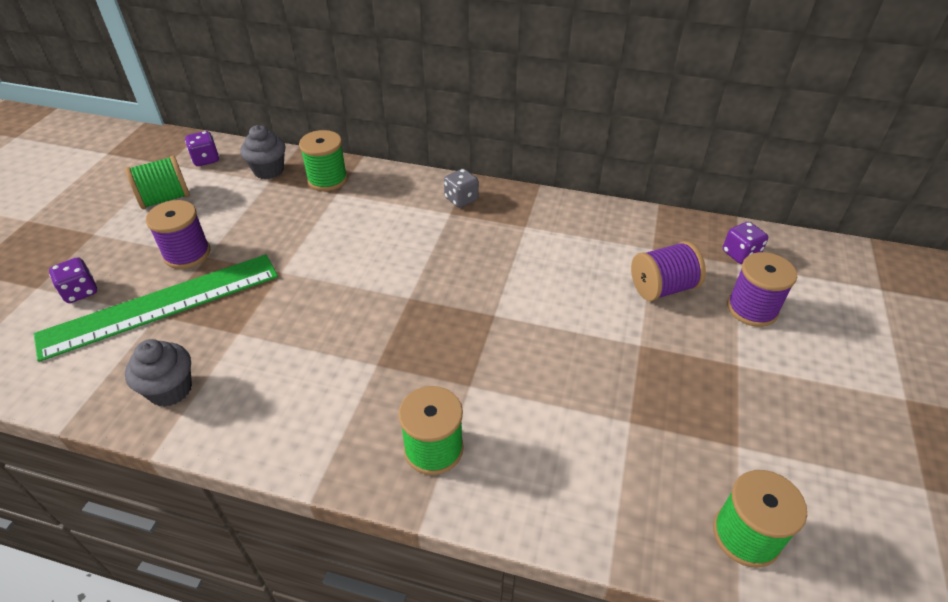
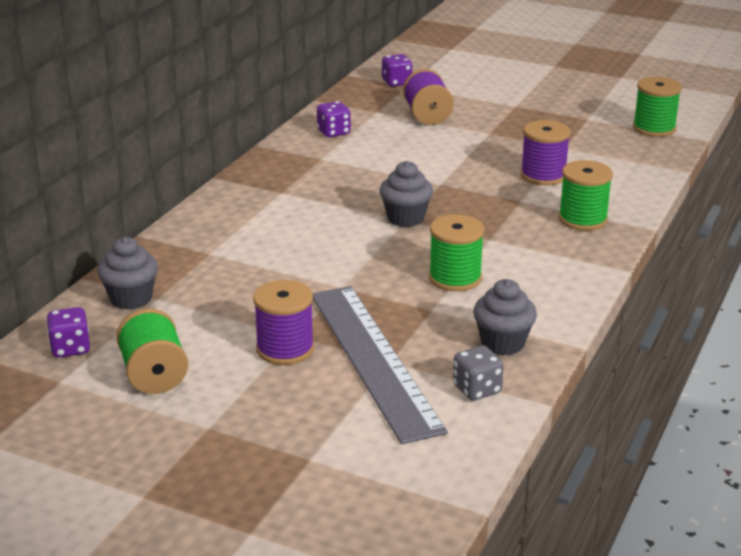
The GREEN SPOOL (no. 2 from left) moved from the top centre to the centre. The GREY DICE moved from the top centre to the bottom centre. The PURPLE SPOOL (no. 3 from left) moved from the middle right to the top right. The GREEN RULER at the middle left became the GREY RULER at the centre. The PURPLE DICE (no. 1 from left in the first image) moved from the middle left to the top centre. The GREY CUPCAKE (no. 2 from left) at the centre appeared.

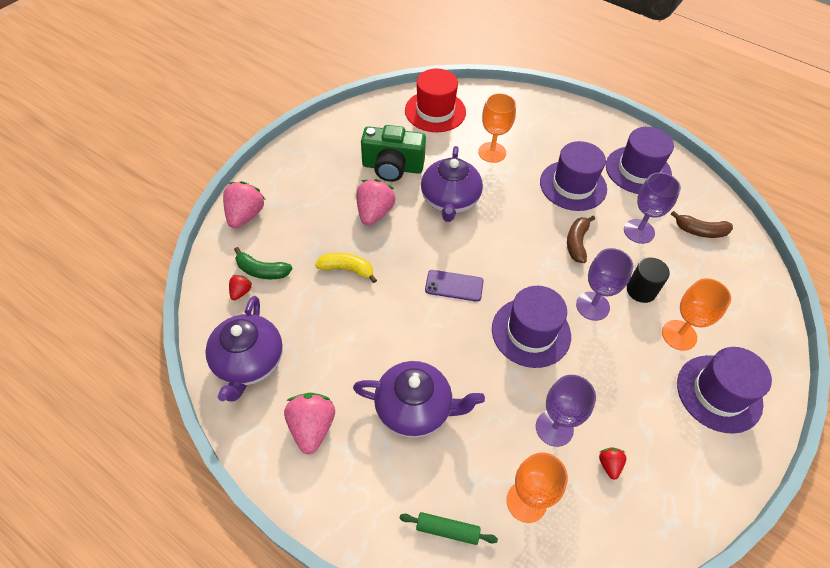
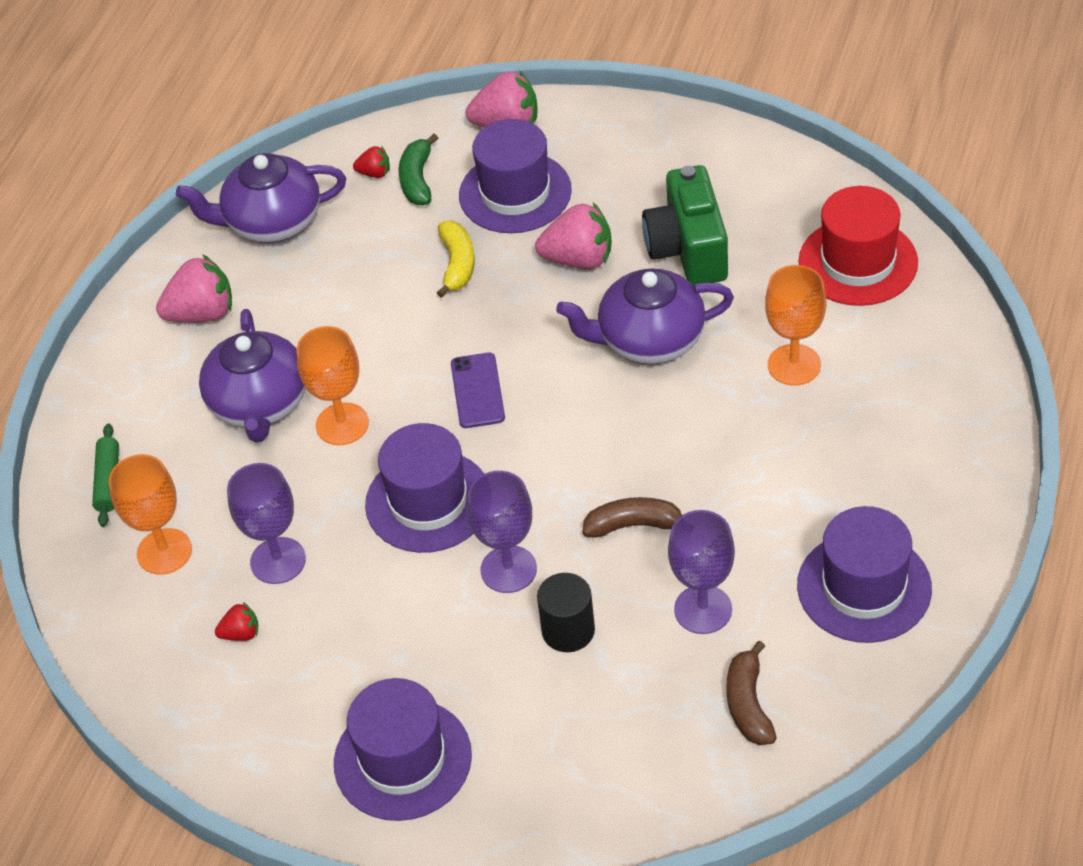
The PURPLE HAT (no. 2 from left in the first image) moved from the top right to the top centre. The ORANGE GOBLET (no. 3 from left in the first image) moved from the middle right to the middle left.

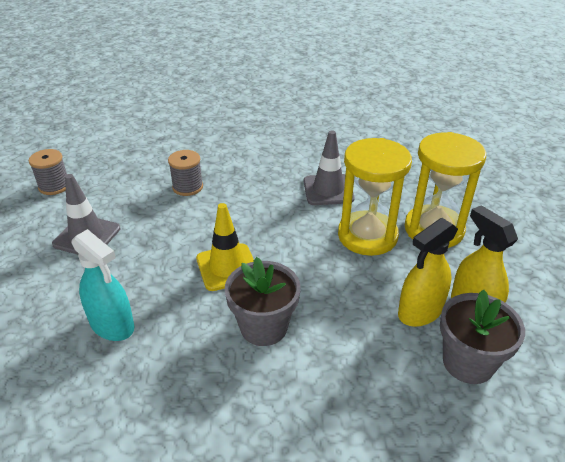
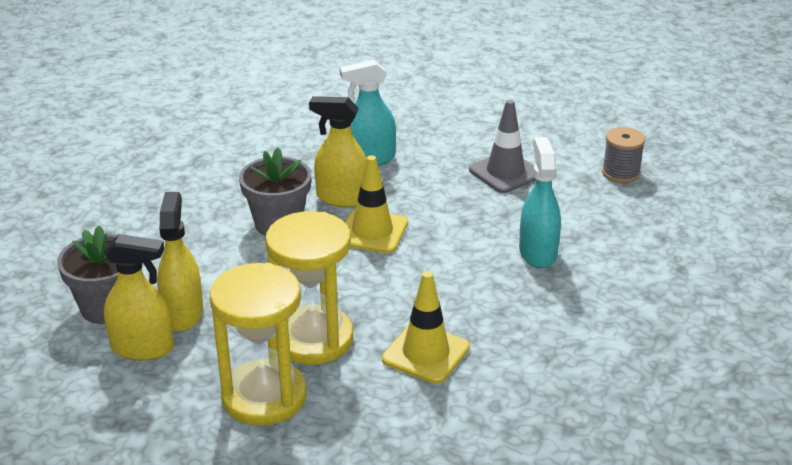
The GREY TRAFFIC CONE (no. 2 from left) at the centre became the YELLOW TRAFFIC CONE (no. 2 from left) at the bottom centre. The GREY SPOOL (no. 2 from left) at the middle left was replaced by the TURQUOISE SPRAY BOTTLE (no. 2 from left) at the middle right. The YELLOW SPRAY BOTTLE (no. 3 from left) at the top centre appeared.

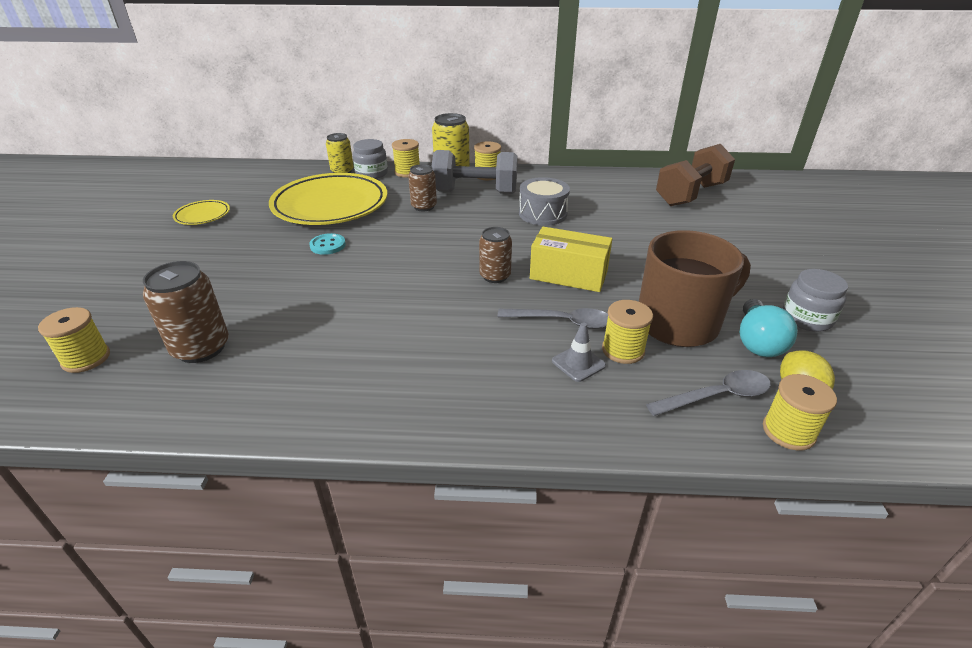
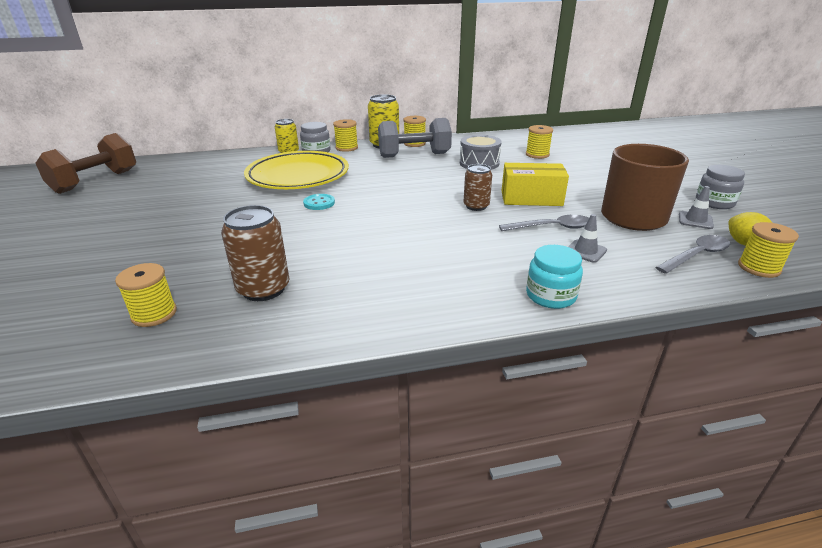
The BROWN DUMBBELL moved from the top right to the top left. The BROWN CAN (no. 2 from left) at the top centre disappeared. The YELLOW PLATE (no. 1 from left) at the top left disappeared. The TURQUOISE LIGHT BULB at the middle right was replaced by the GREY TRAFFIC CONE (no. 2 from left) at the middle right. The YELLOW SPOOL (no. 4 from left) moved from the centre to the top centre. The TURQUOISE JAR at the middle right appeared.

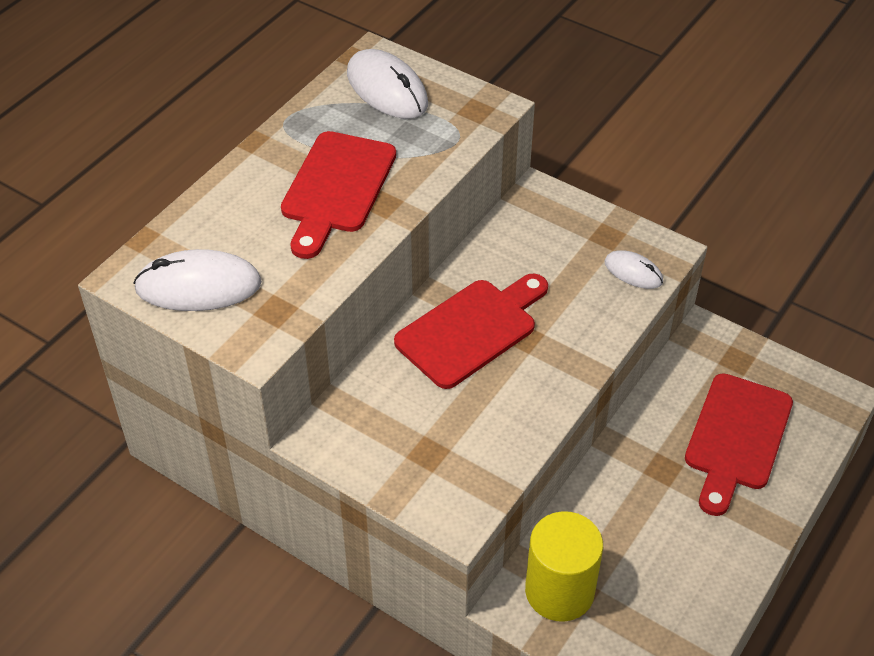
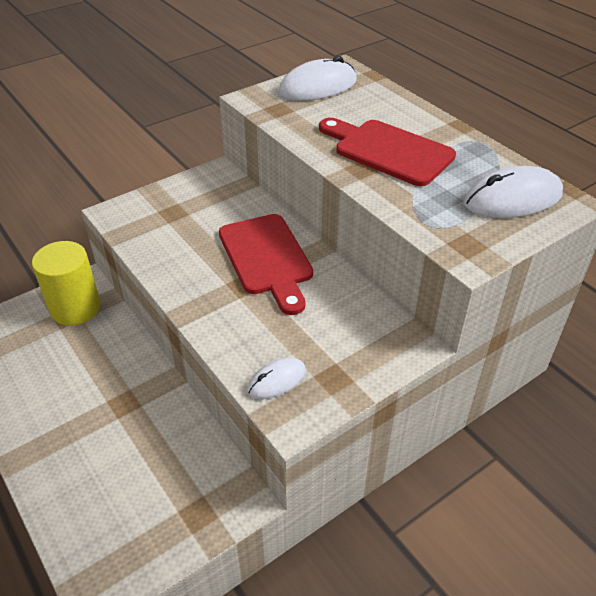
The WHITE MOUSE (no. 1 from left in the first image) at the middle left turned 45 degrees clockwise. The RED CUTTING BOARD (no. 3 from left) at the bottom right disappeared.

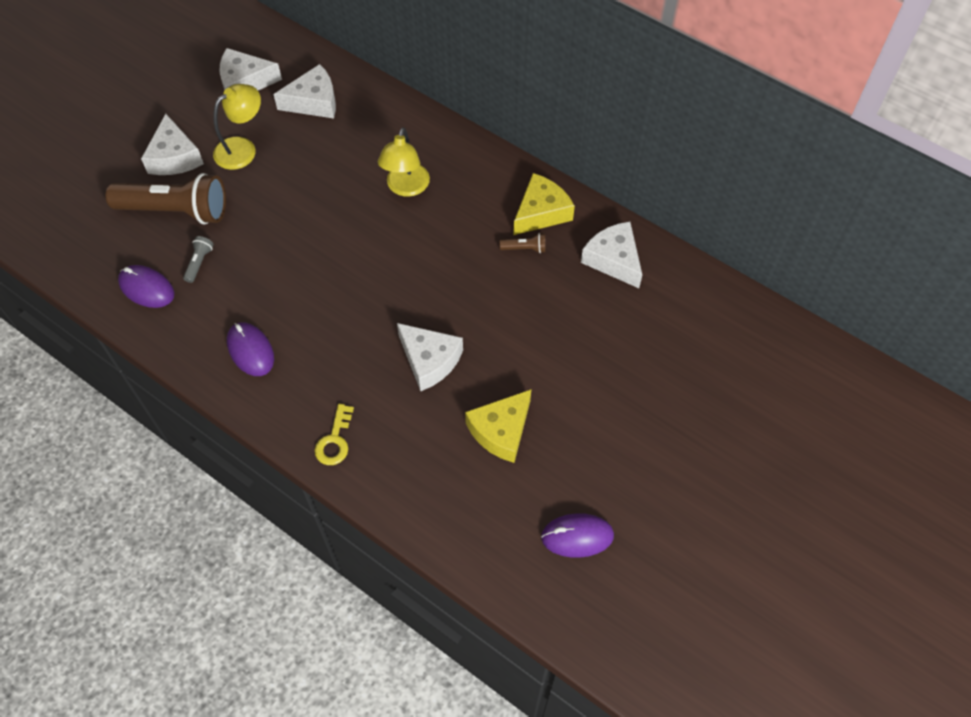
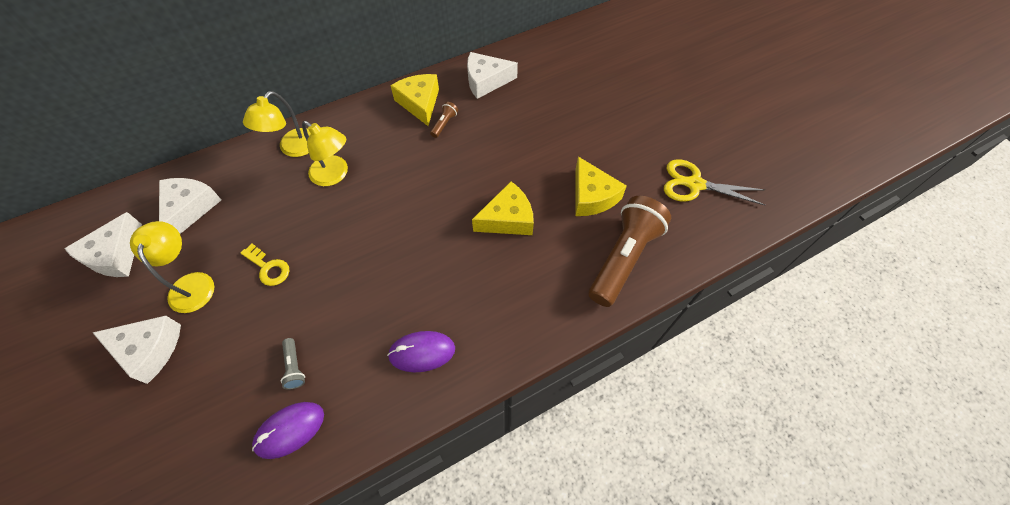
The BROWN FLASHLIGHT (no. 1 from left in the first image) moved from the top left to the centre. The GREY FLASHLIGHT at the middle left turned 150 degrees counterclockwise. The WHITE CHEESE (no. 4 from left) at the centre became the YELLOW CHEESE (no. 2 from left) at the centre. The YELLOW KEY moved from the centre to the middle left. The PURPLE MOUSE (no. 3 from left) at the bottom centre was replaced by the YELLOW SCISSORS at the middle right. The YELLOW LAMP (no. 2 from left) at the top left appeared.

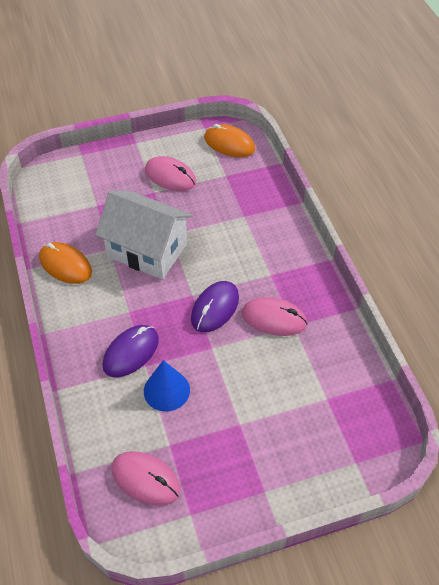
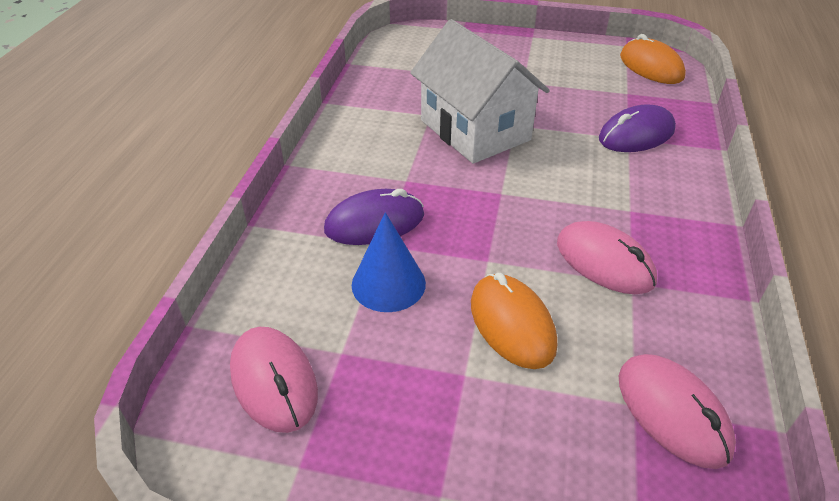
The PINK MOUSE (no. 2 from left in the first image) moved from the top centre to the bottom right. The ORANGE MOUSE (no. 1 from left) moved from the middle left to the centre. The PURPLE MOUSE (no. 2 from left) moved from the centre to the top right.

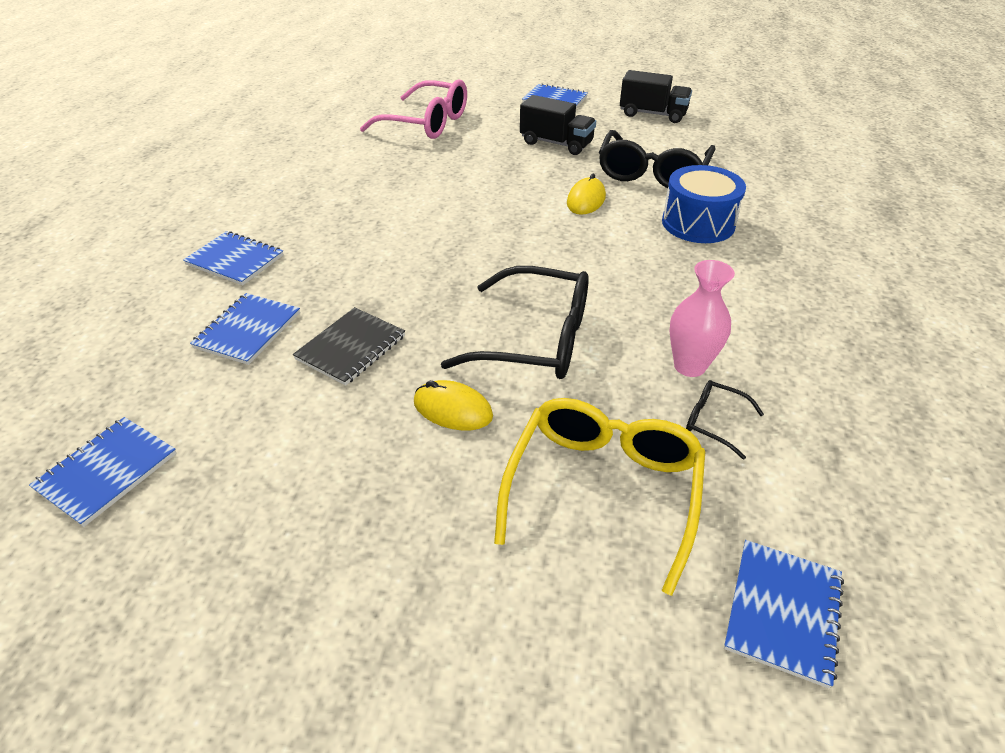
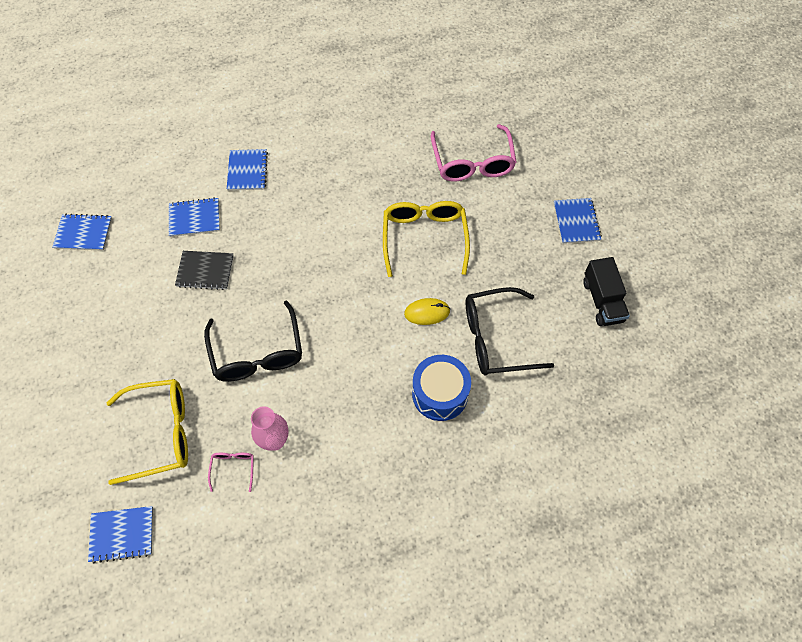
The BLACK TRUCK (no. 1 from left) at the top centre disappeared. The YELLOW MOUSE (no. 1 from left) at the centre disappeared. The BLACK GLASSES (no. 3 from left) at the middle right became the PINK GLASSES (no. 1 from left) at the bottom left. The YELLOW GLASSES (no. 2 from left) at the centre appeared.

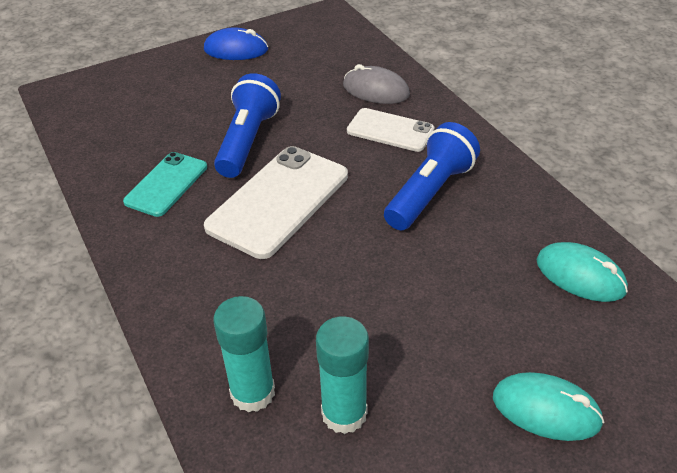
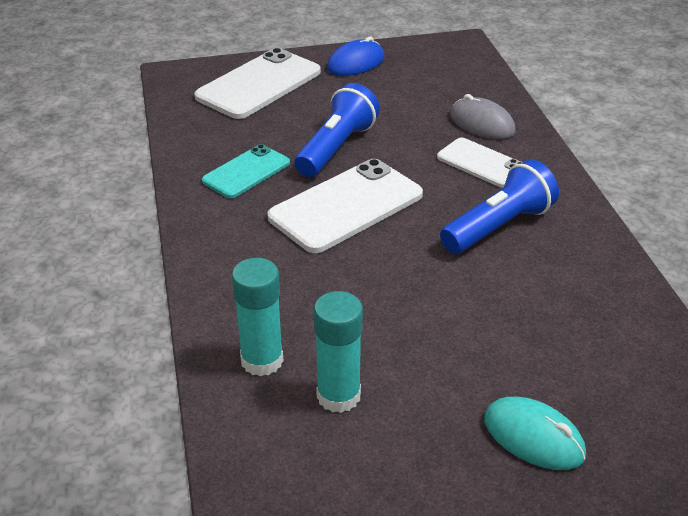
The BLUE MOUSE at the top centre turned 60 degrees counterclockwise. The TURQUOISE MOUSE (no. 2 from left) at the middle right disappeared. The WHITE PHONE (no. 1 from left) at the top centre appeared.

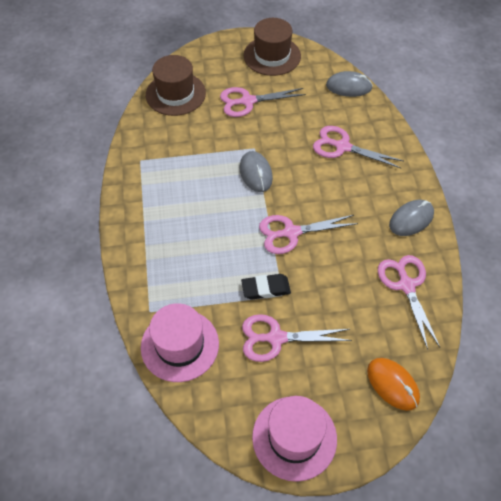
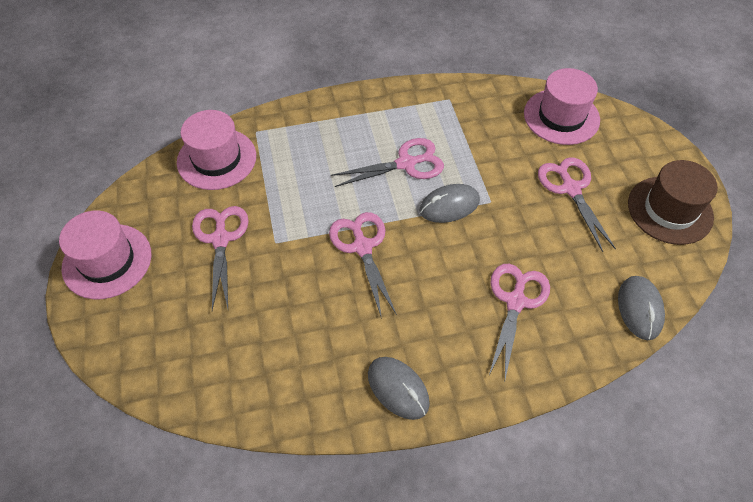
The BROWN HAT (no. 1 from left) at the top centre became the PINK HAT (no. 3 from left) at the top right. The PINK SCISSORS (no. 5 from left in the first image) moved from the middle right to the top centre. The BLACK ERASER at the centre disappeared. The ORANGE MOUSE at the bottom right disappeared.

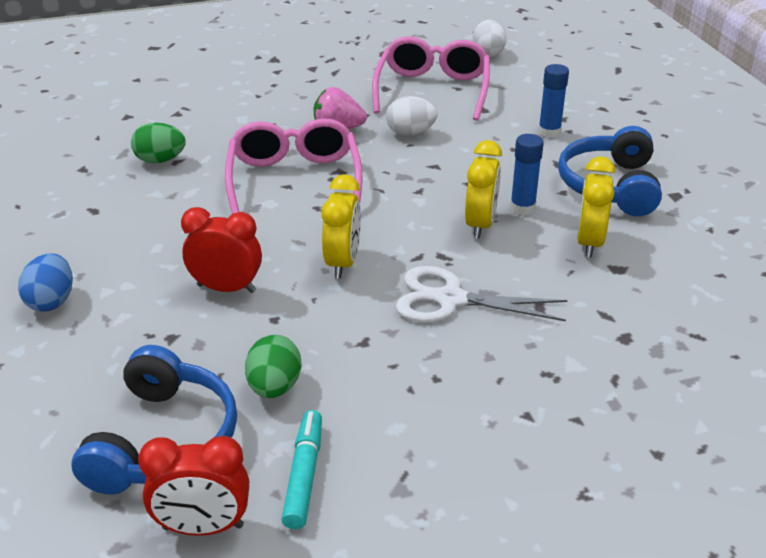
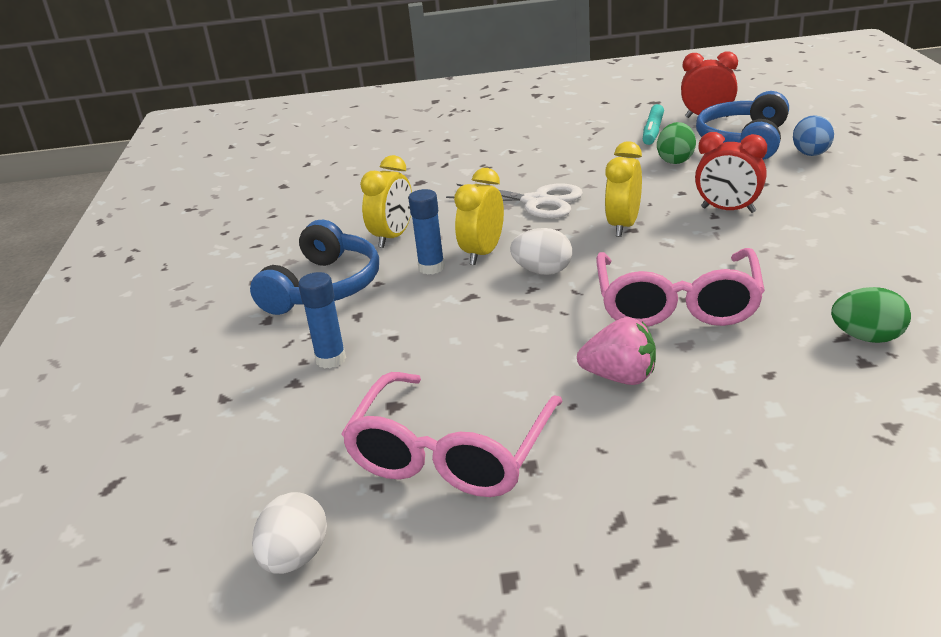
The WHITE EGG (no. 1 from left in the first image) moved from the top centre to the centre. The BLUE EGG moved from the middle left to the top right.

